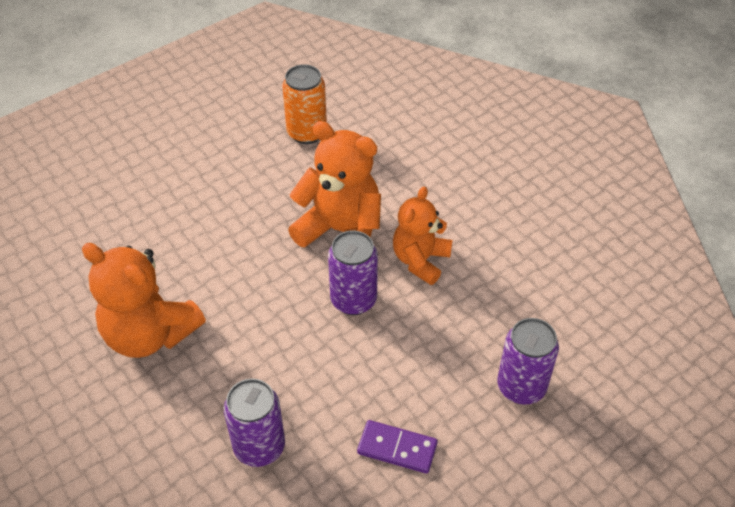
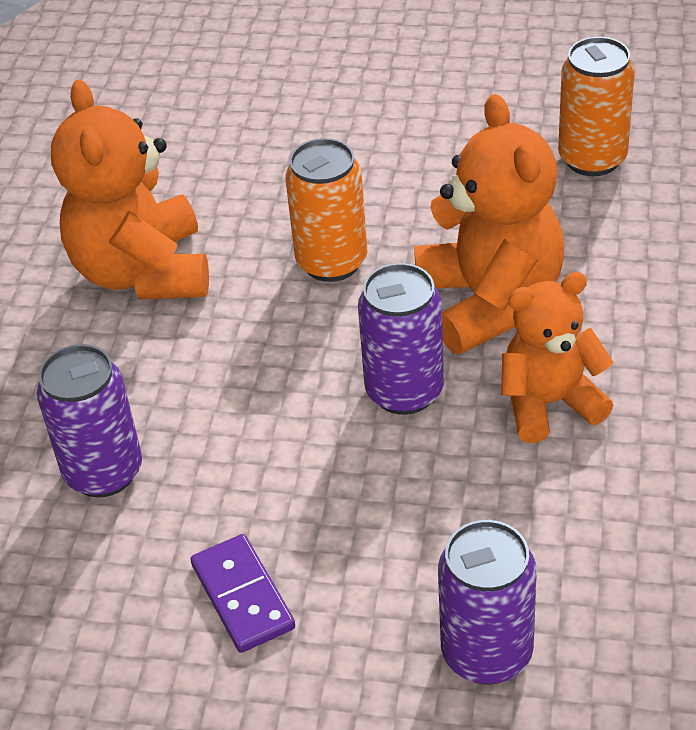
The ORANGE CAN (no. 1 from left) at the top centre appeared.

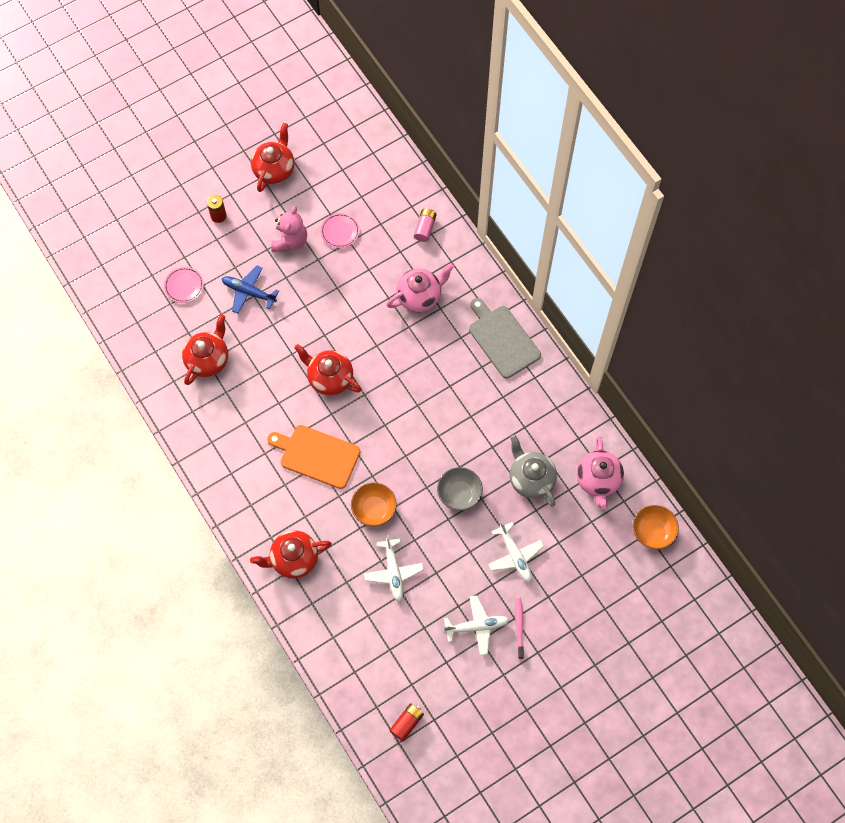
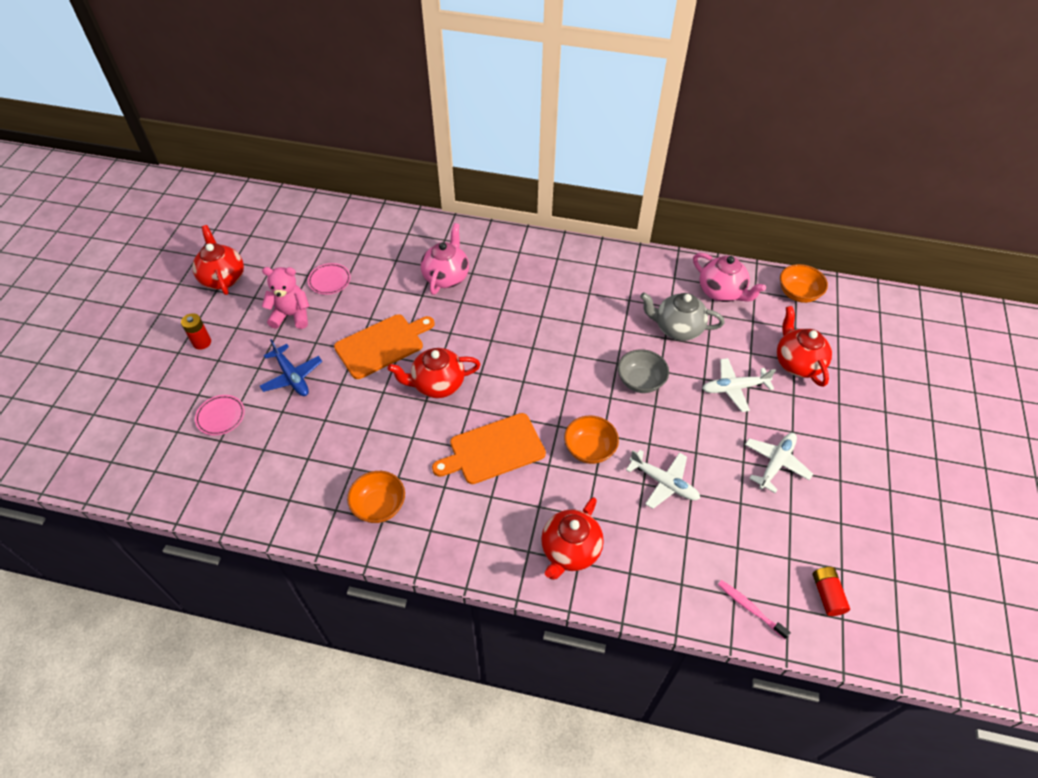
The PINK TEDDY BEAR at the top centre turned 60 degrees counterclockwise. The PINK BATTERY at the top centre disappeared. The BLUE PLANE at the middle left turned 105 degrees counterclockwise. The GREY CUTTING BOARD at the centre disappeared. The RED TEAPOT (no. 1 from left in the first image) moved from the middle left to the middle right. The WHITE PLANE (no. 3 from left in the first image) at the bottom centre turned 150 degrees clockwise. The PINK TOOTHBRUSH moved from the bottom centre to the bottom right. The ORANGE CUTTING BOARD (no. 1 from left) at the centre appeared. The ORANGE BOWL (no. 1 from left) at the centre appeared.

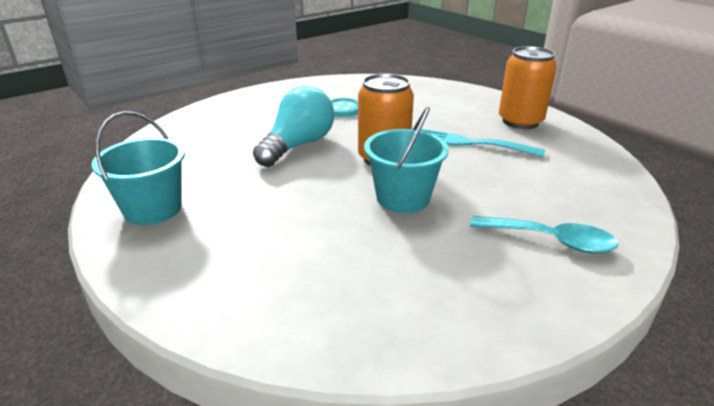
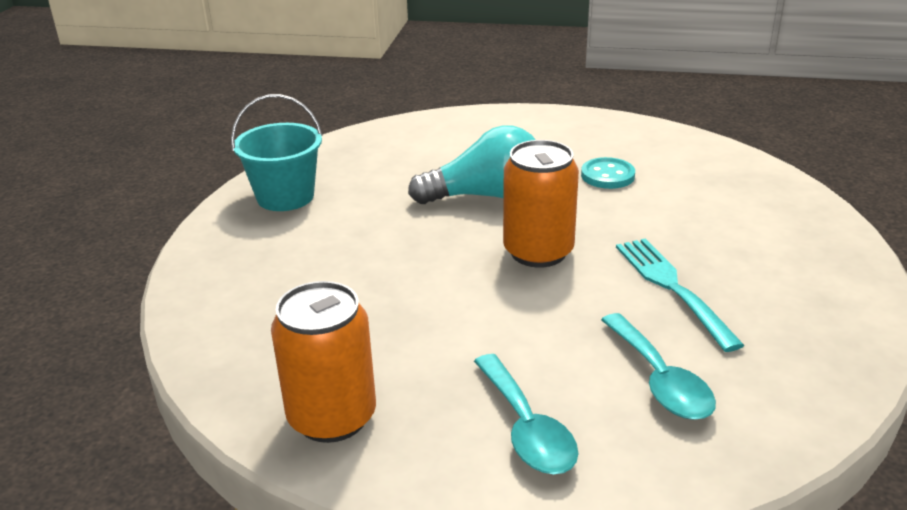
The ORANGE CAN (no. 2 from left in the first image) moved from the top right to the bottom centre. The TURQUOISE BUCKET (no. 2 from left) at the centre disappeared. The TURQUOISE SPOON (no. 2 from left) at the bottom right appeared.

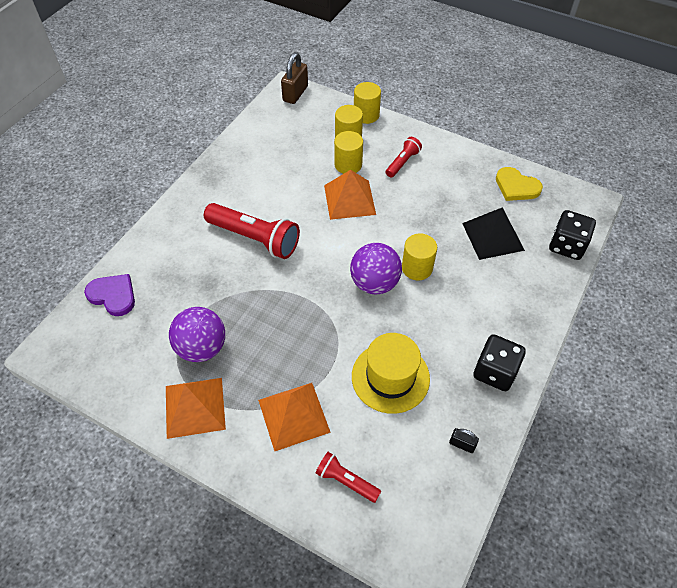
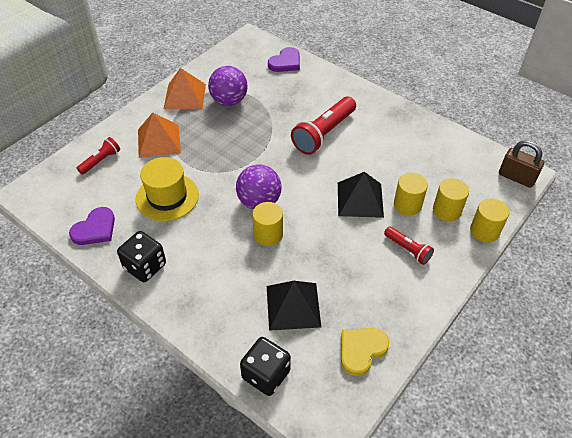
The ORANGE PYRAMID (no. 3 from left) at the top centre became the BLACK PYRAMID (no. 2 from left) at the centre. The BLACK PADLOCK at the bottom right was replaced by the PURPLE HEART (no. 1 from left) at the middle left.

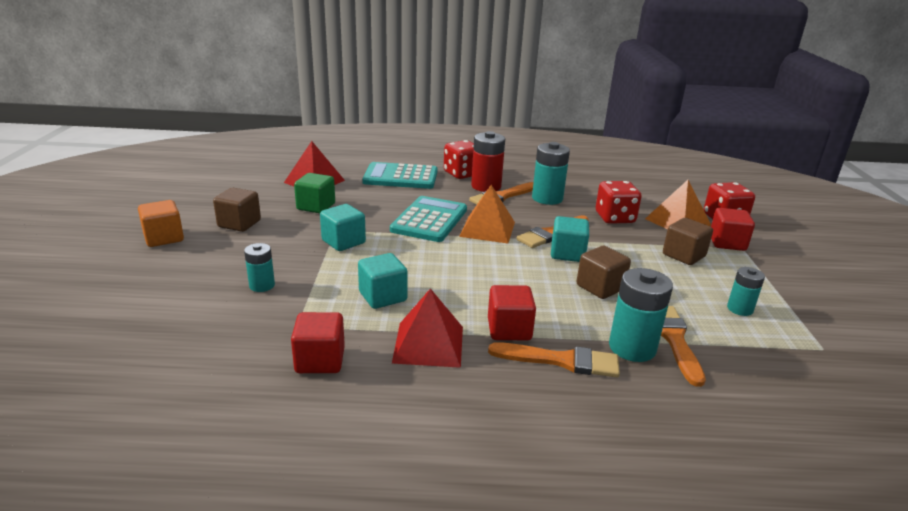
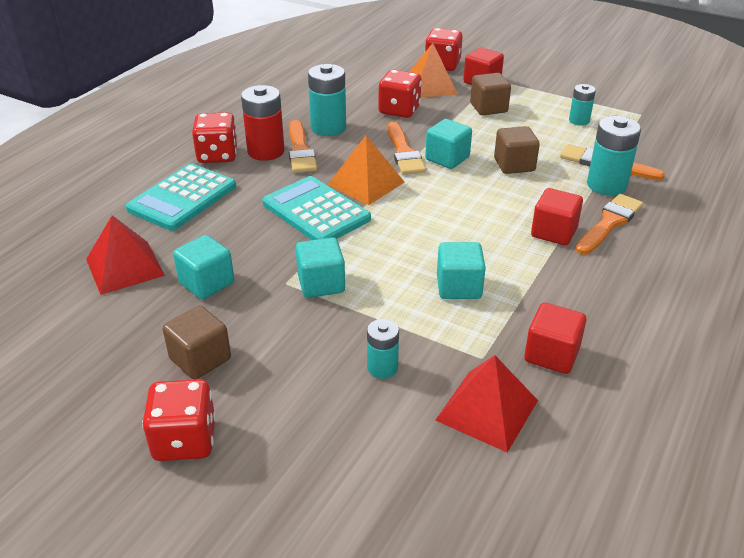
The GREEN CUBE at the centre became the TURQUOISE CUBE (no. 1 from left) at the middle left. The ORANGE CUBE at the middle left was replaced by the RED DICE (no. 1 from left) at the bottom left. The RED PYRAMID (no. 2 from left) moved from the centre to the bottom centre.

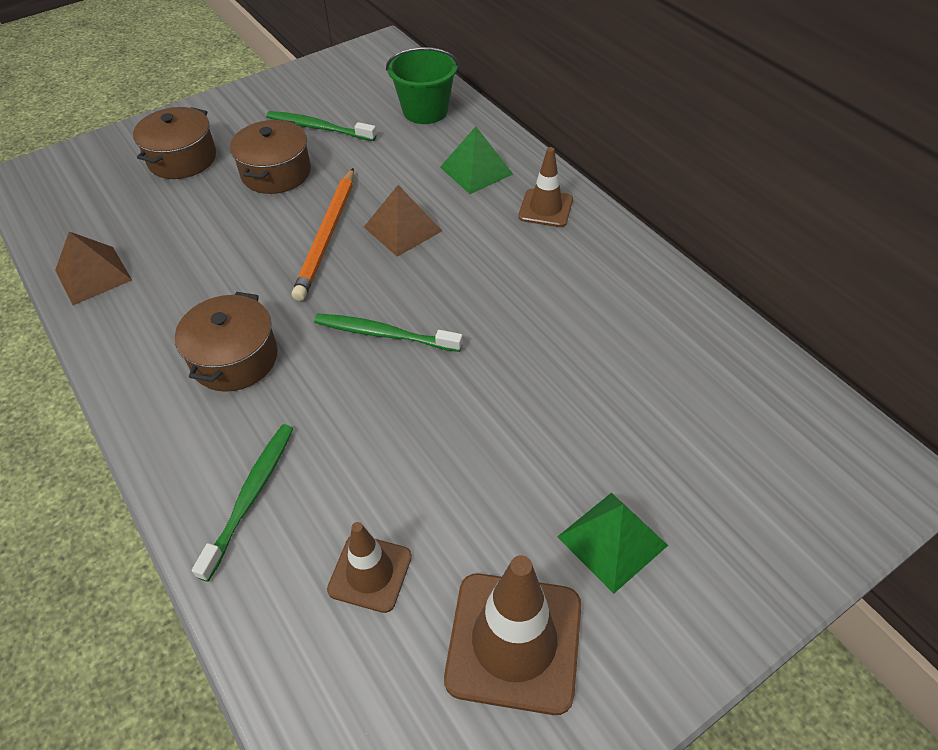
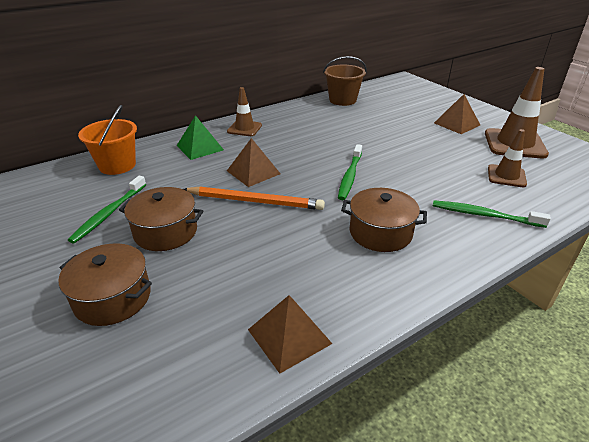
The GREEN BUCKET at the top centre became the ORANGE BUCKET at the top left. The GREEN PYRAMID (no. 2 from left) at the bottom centre became the BROWN PYRAMID (no. 3 from left) at the top right. The BROWN BUCKET at the top centre appeared.

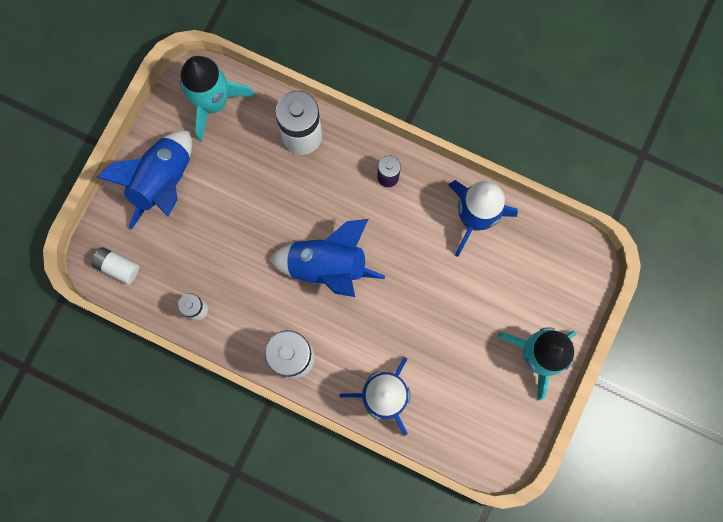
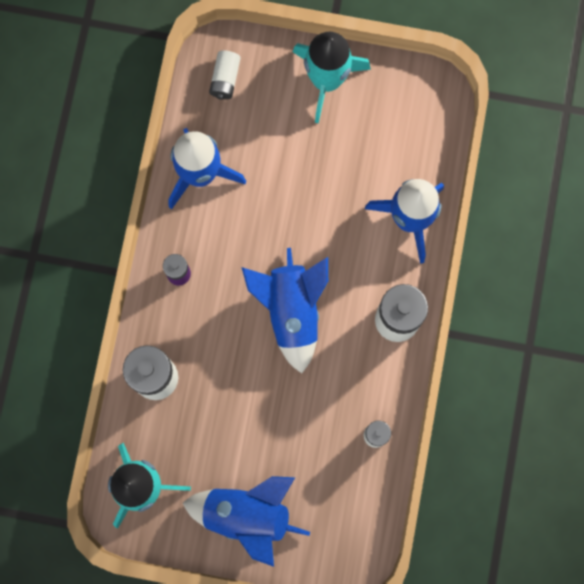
The WHITE BATTERY (no. 1 from left in the first image) moved from the middle left to the top centre.

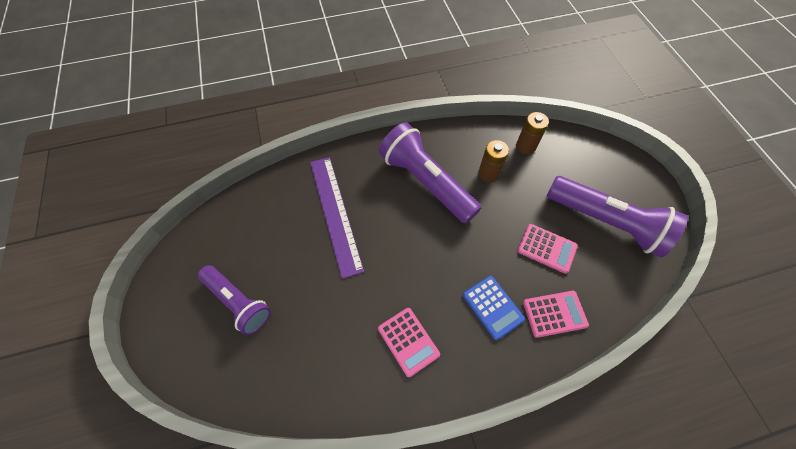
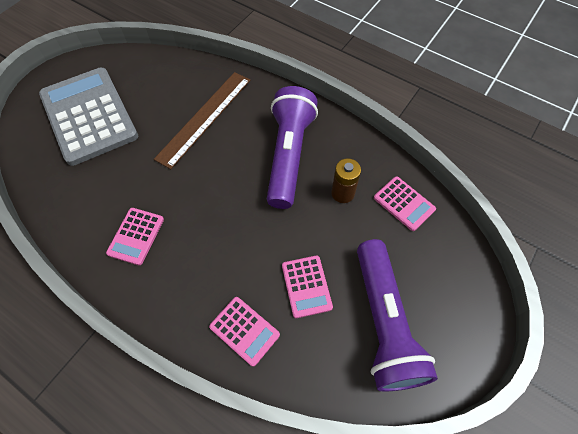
The BROWN BATTERY (no. 2 from left) at the top right was replaced by the PINK CALCULATOR (no. 4 from left) at the middle right. The PURPLE RULER at the centre became the BROWN RULER at the top centre. The PURPLE FLASHLIGHT (no. 1 from left) at the bottom left was replaced by the GREY CALCULATOR at the top left. The BLUE CALCULATOR at the bottom centre disappeared.

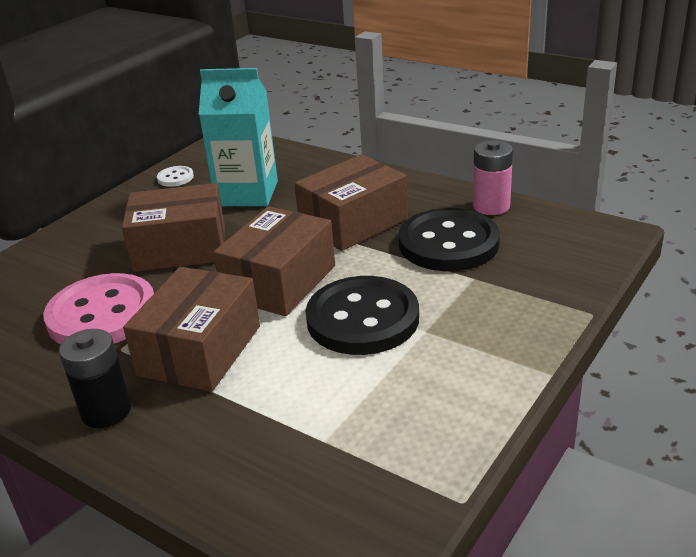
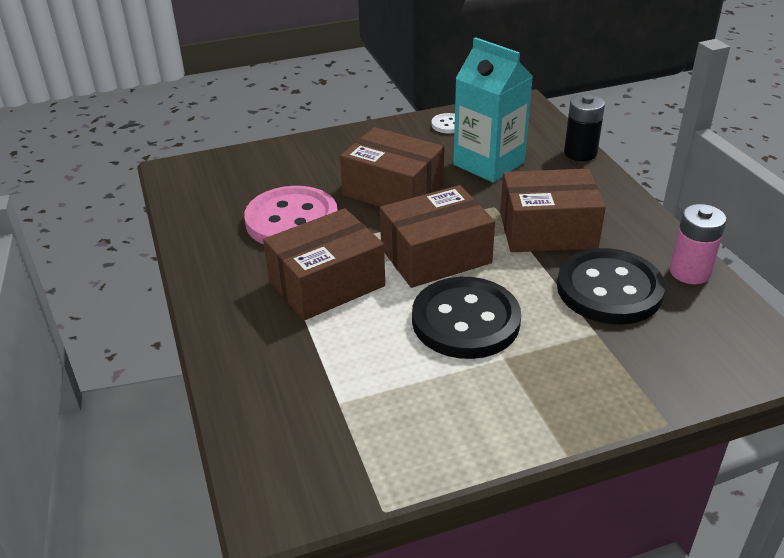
The BLACK BATTERY moved from the bottom left to the top right.

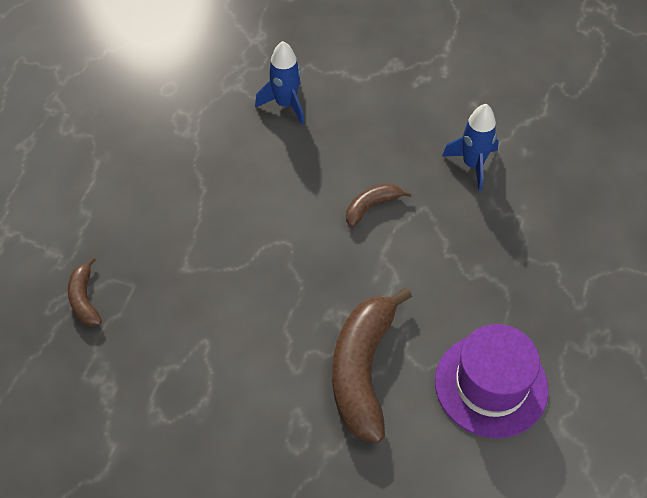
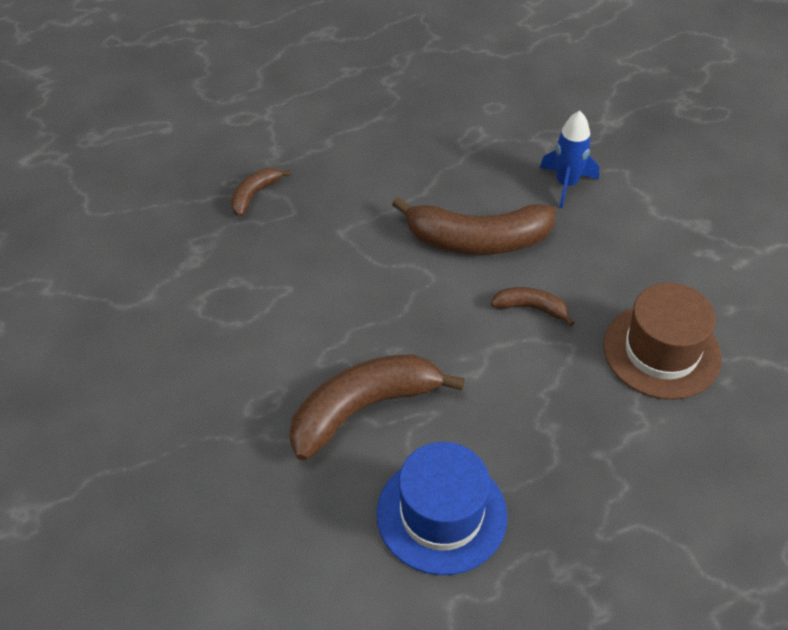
The BLUE ROCKET (no. 2 from left) at the top right was replaced by the BROWN HAT at the middle right. The PURPLE HAT at the bottom right became the BLUE HAT at the bottom centre. The BROWN BANANA (no. 3 from left) at the centre appeared.

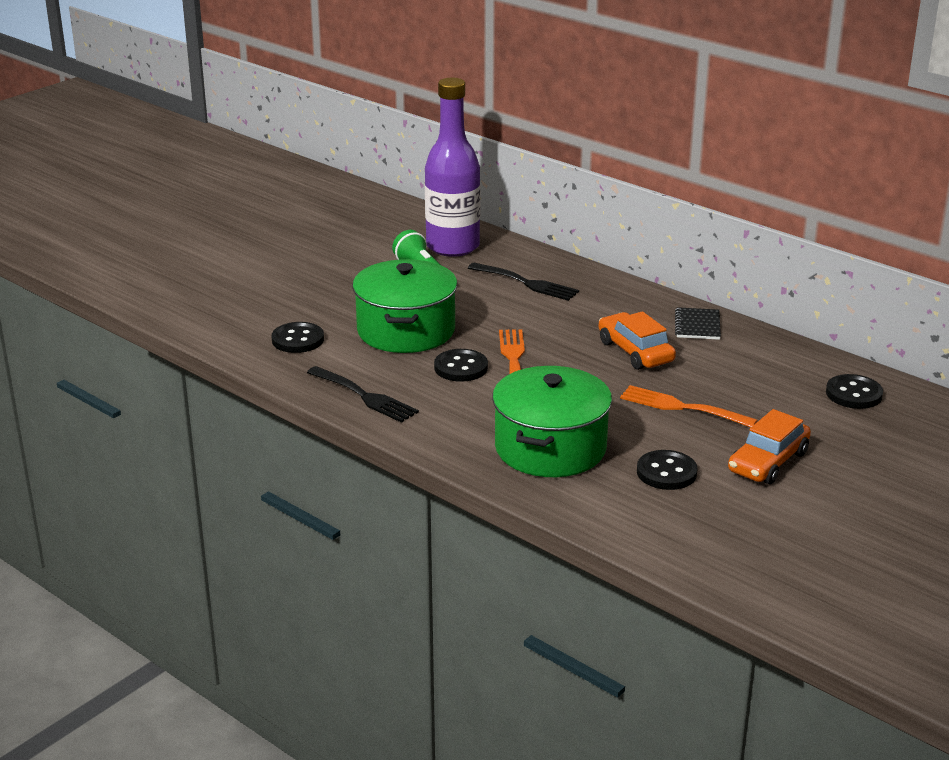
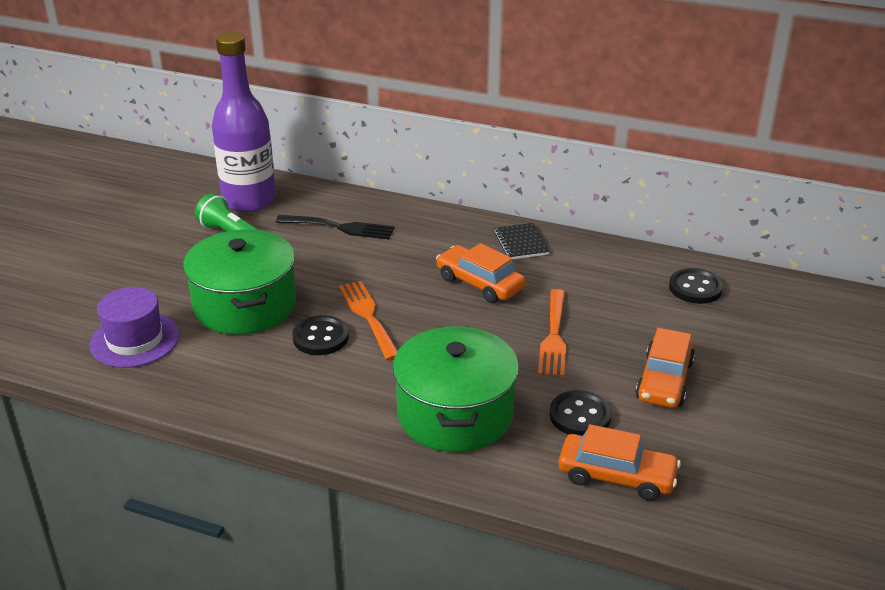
The BLACK BUTTON (no. 1 from left) at the middle left was replaced by the PURPLE HAT at the middle left. The BLACK FORK (no. 1 from left) at the centre disappeared. The ORANGE FORK (no. 2 from left) at the middle right turned 90 degrees counterclockwise. The ORANGE CAR (no. 2 from left) at the bottom right appeared.

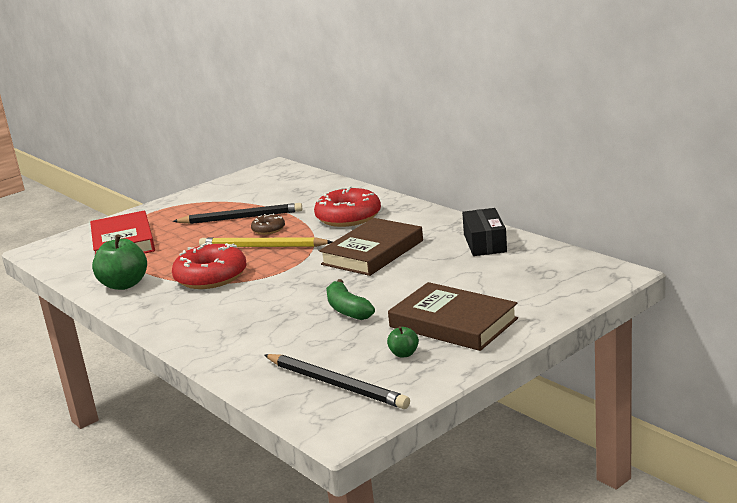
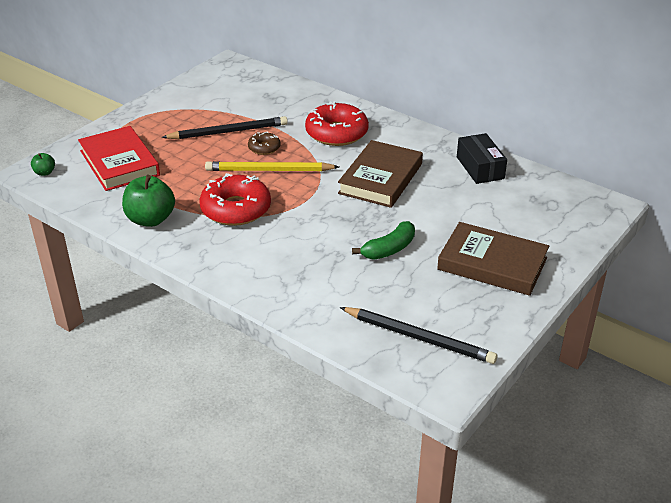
The GREEN BANANA at the centre turned 90 degrees counterclockwise. The GREEN APPLE (no. 2 from left in the first image) moved from the bottom centre to the top left.

